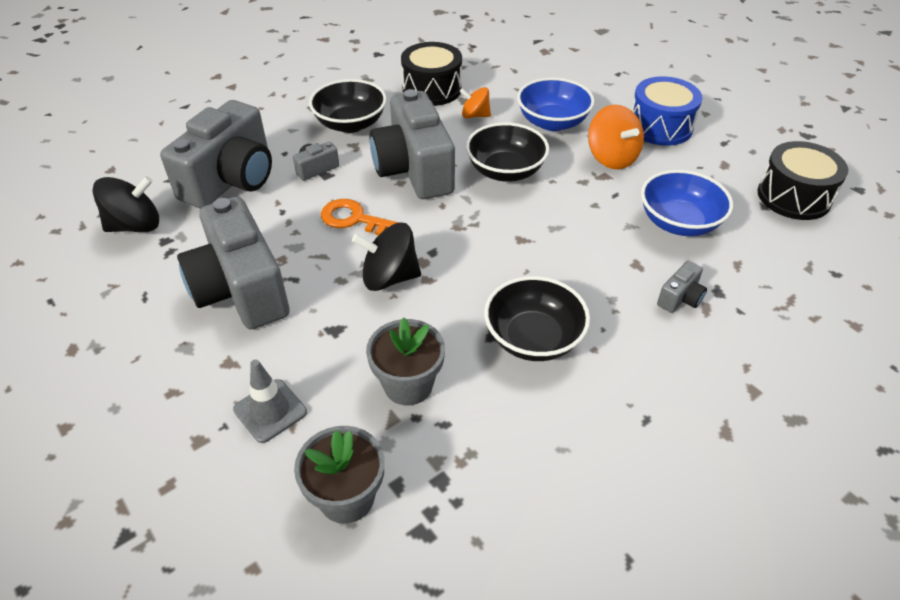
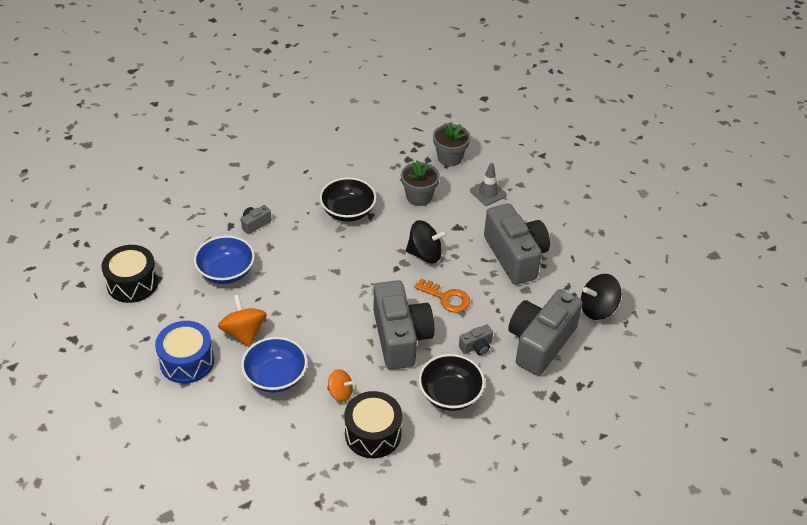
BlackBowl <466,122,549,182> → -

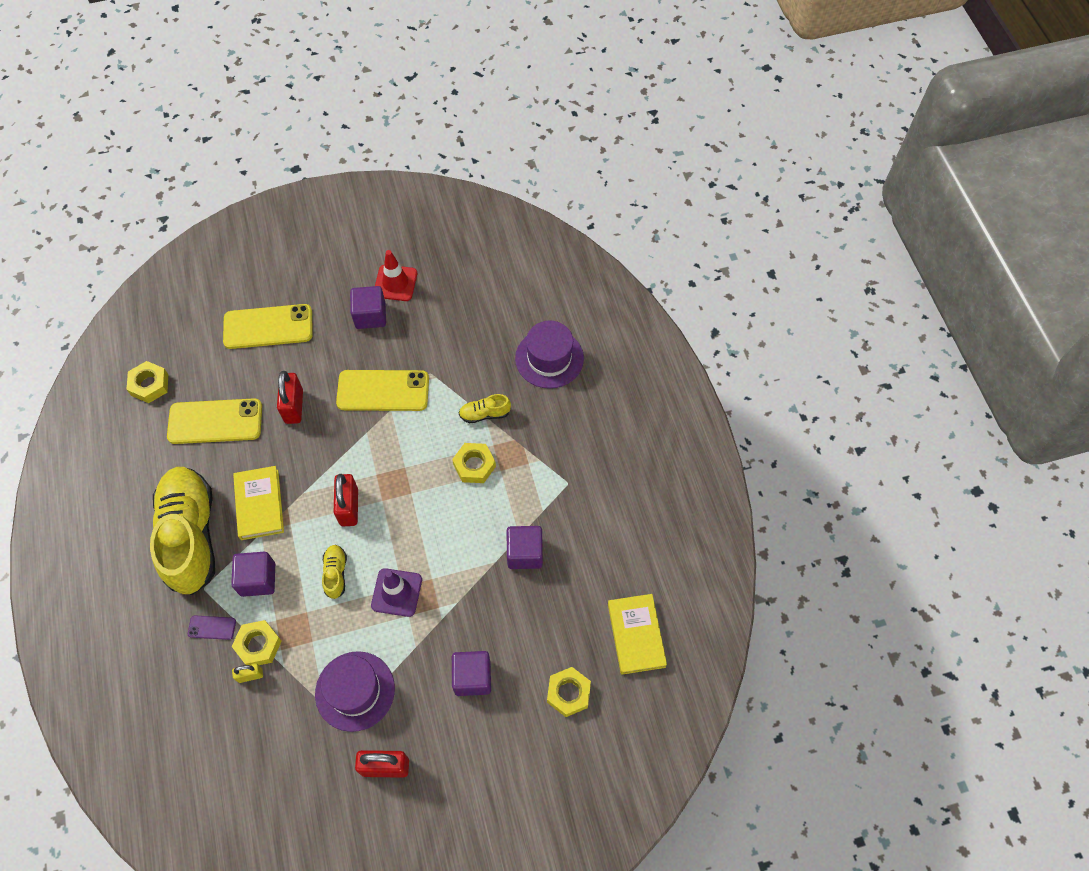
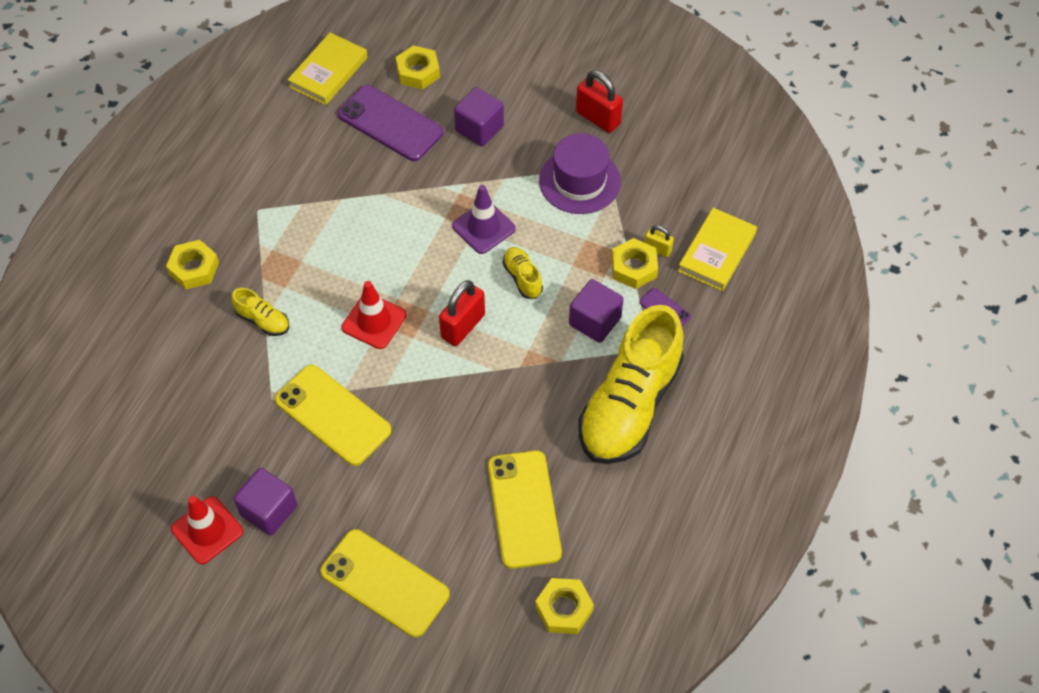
YellowNut <452,443,496,483> → YellowNut <166,240,219,289>, moved
- → PurplePhone <338,85,443,161>
- → RedTrafficCone <342,281,406,349>
YellowPhone <167,398,262,444> → YellowPhone <488,450,562,569>, 45 degrees clockwise
YellowShoe <322,545,347,599> → YellowShoe <503,247,543,299>, 120 degrees clockwise
YellowBook <233,466,284,540> → YellowBook <678,208,757,291>, moved
RedPadlock <277,371,303,424> → -
PurpleCube <507,526,543,569> → -
PurpleHat <515,320,584,389> → -

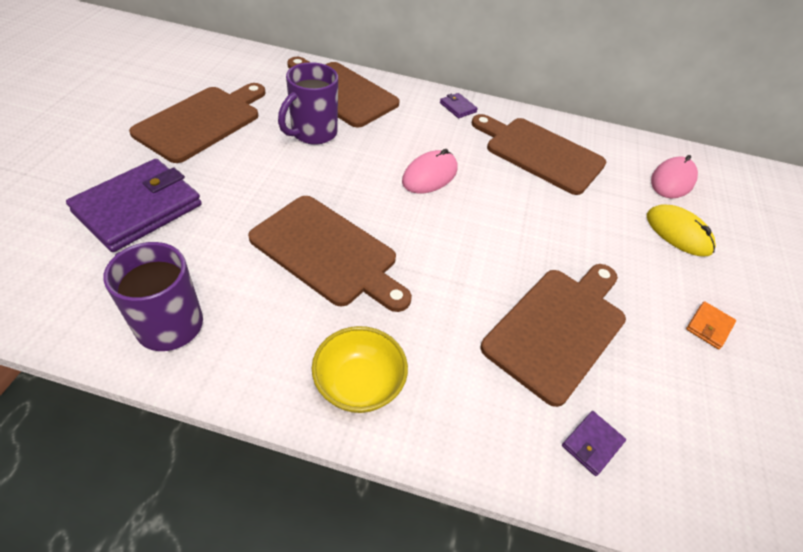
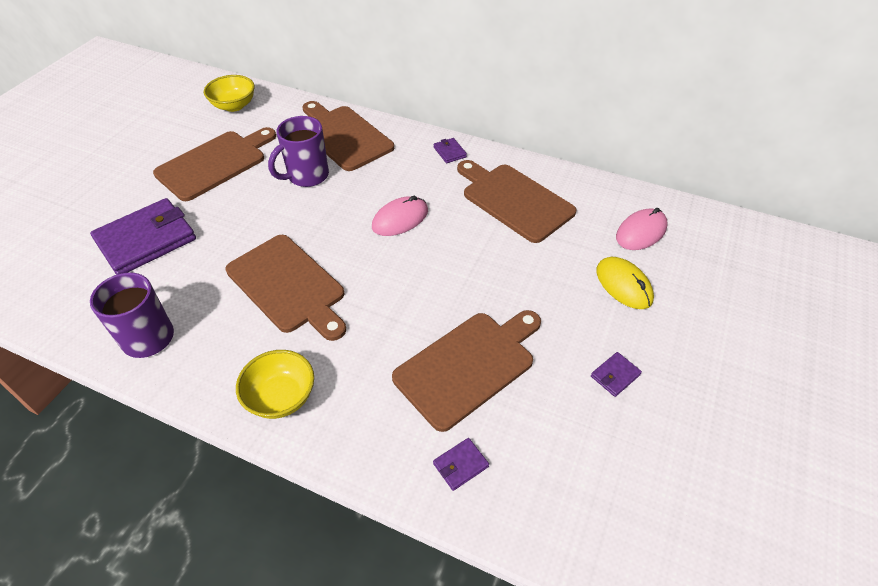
- → YellowBowl <204,75,255,112>
OrangeWallet <686,301,736,349> → PurpleWallet <591,352,642,397>

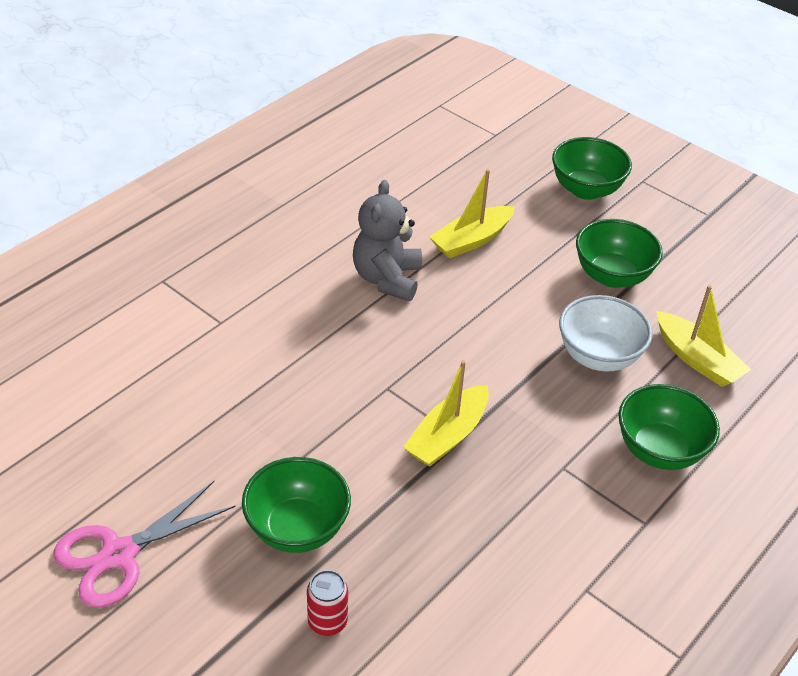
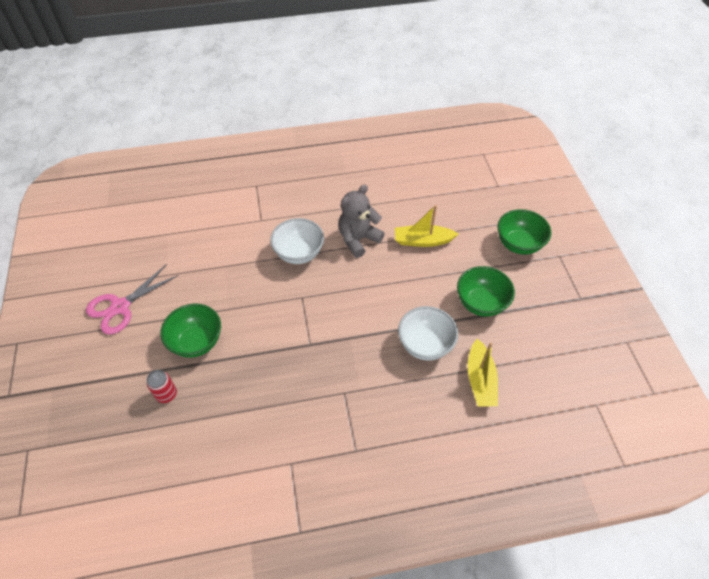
PinkScissors <53,481,236,608> → PinkScissors <86,264,178,335>, 45 degrees counterclockwise
- → WhiteBowl <270,218,324,264>
YellowBoat <403,360,489,467> → -
GreenBowl <618,384,720,470> → -

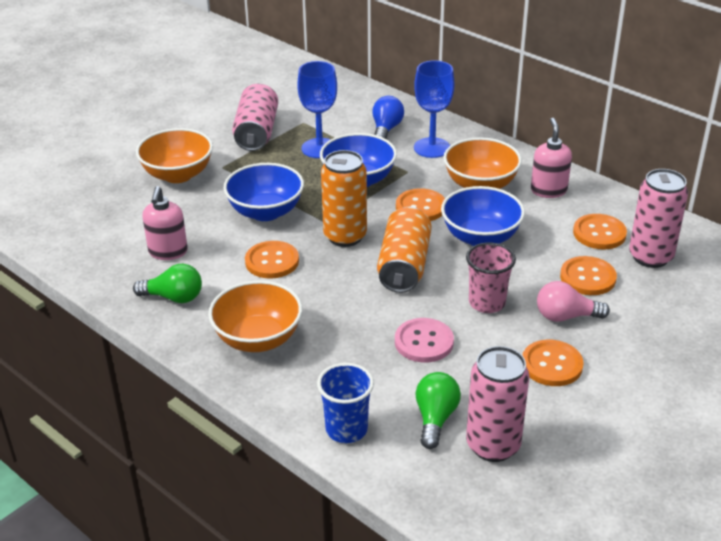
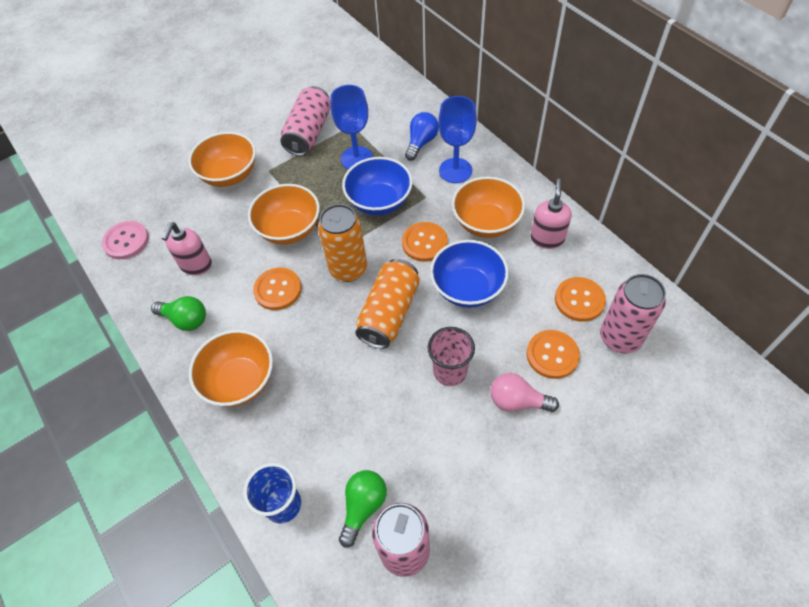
PinkButton <395,318,454,363> → PinkButton <102,221,149,259>, moved
BlueBowl <223,163,304,221> → OrangeBowl <248,184,320,245>
OrangeButton <522,340,584,386> → -

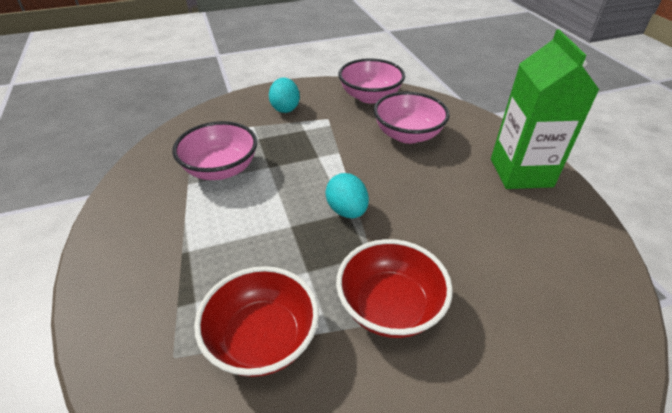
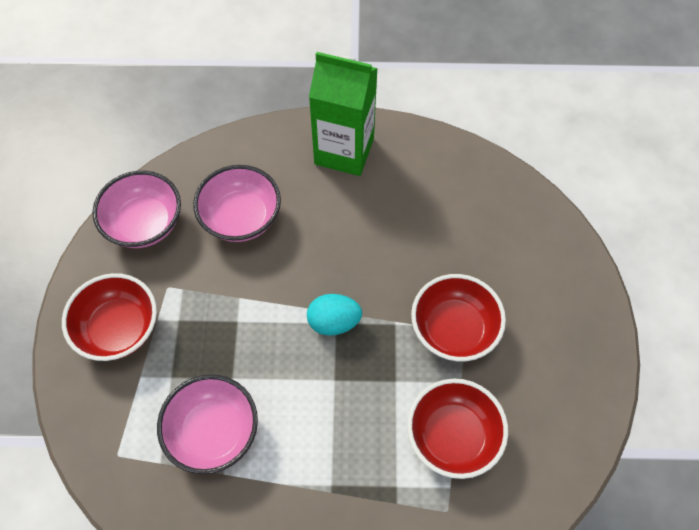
TurquoiseEgg <269,77,300,113> → RedBowl <62,273,157,361>

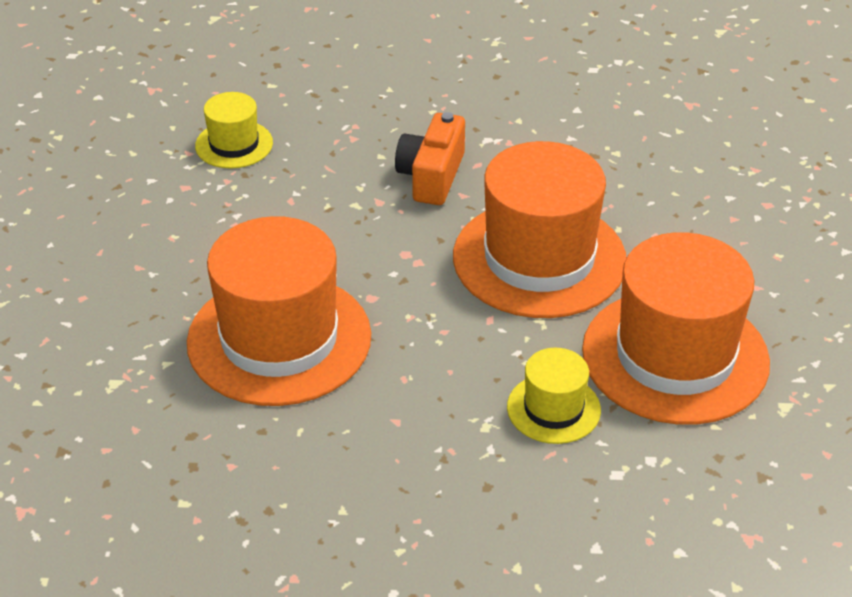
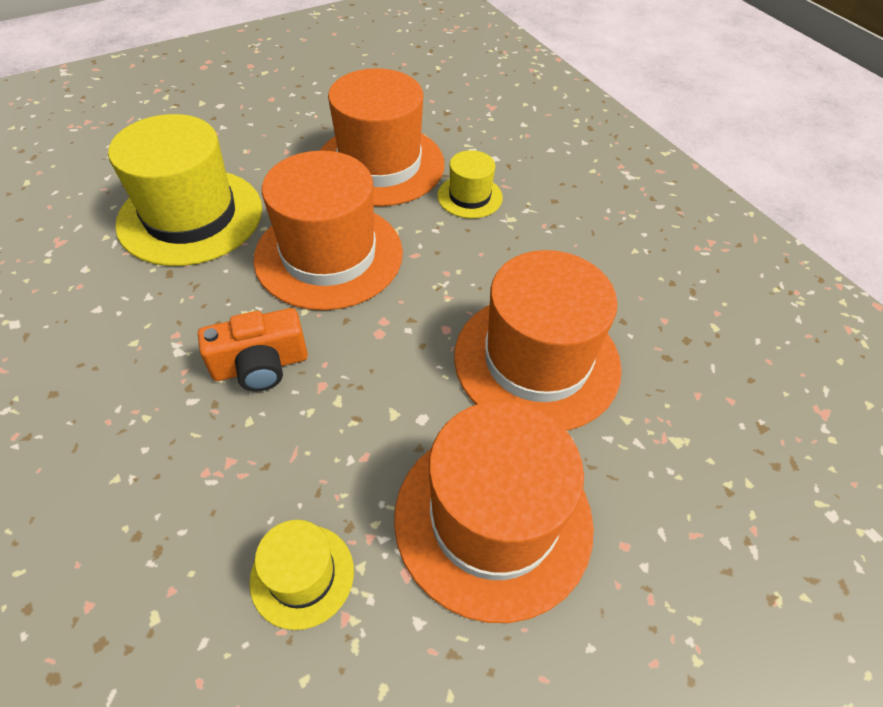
- → YellowHat <108,114,262,266>
- → OrangeHat <394,401,594,623>

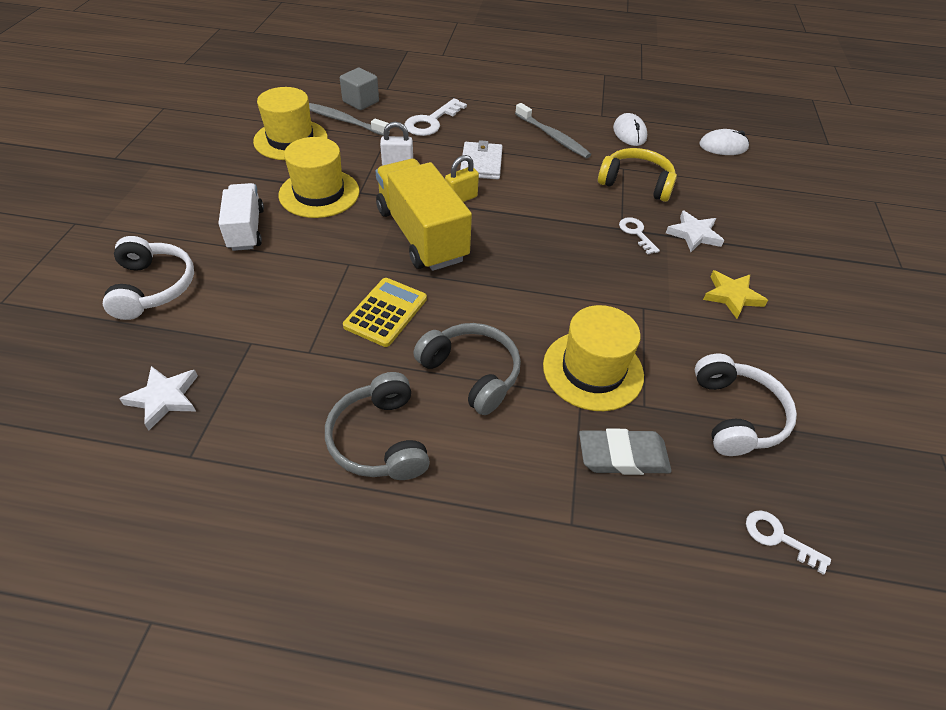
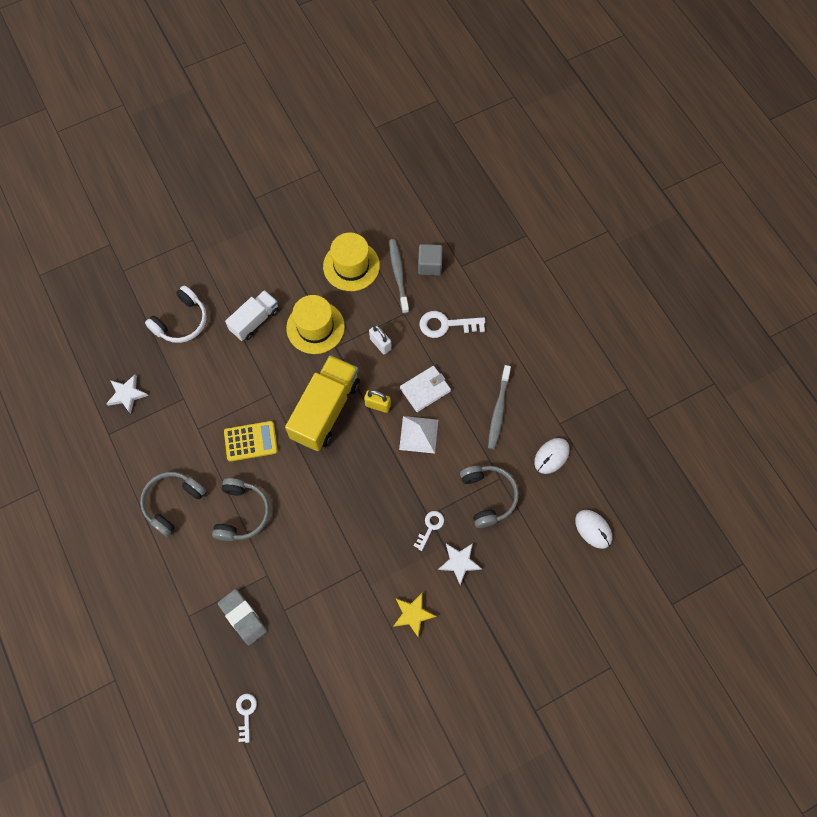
- → WhitePyramid <399,416,438,454>
YellowHeadphones <598,148,677,202> → GreyHeadphones <460,466,519,528>
YellowHat <543,305,644,411> → -
WhiteHeadphones <695,353,797,456> → -

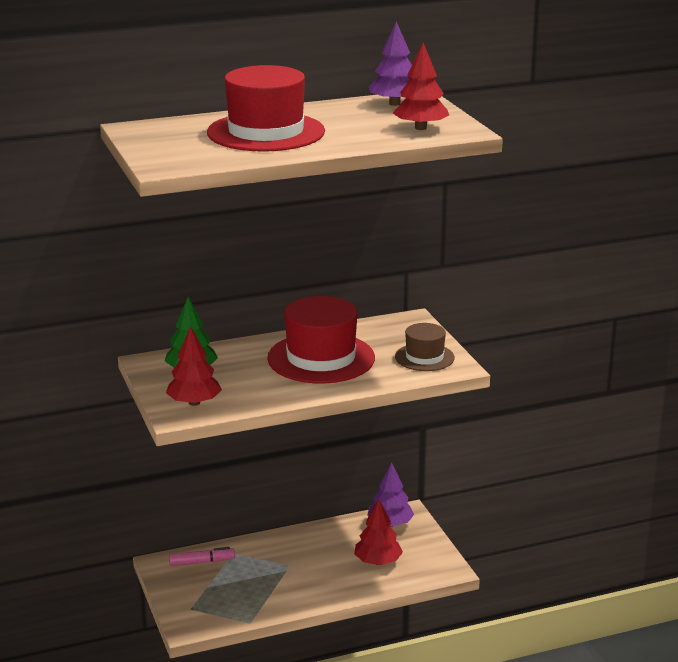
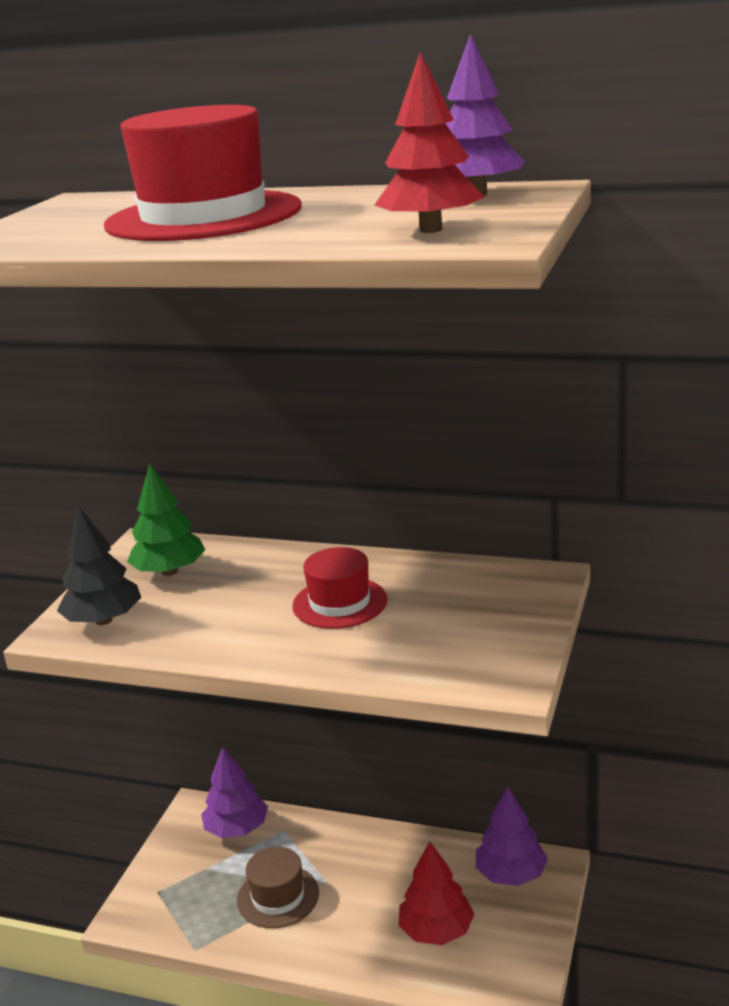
RedTree <166,326,222,406> → BlackTree <57,507,141,625>
PinkMarker <169,547,235,566> → PurpleTree <201,747,268,838>
BrownHat <395,323,455,371> → BrownHat <237,847,319,928>, moved
RedHat <267,296,375,384> → RedHat <292,547,388,629>, x0.55

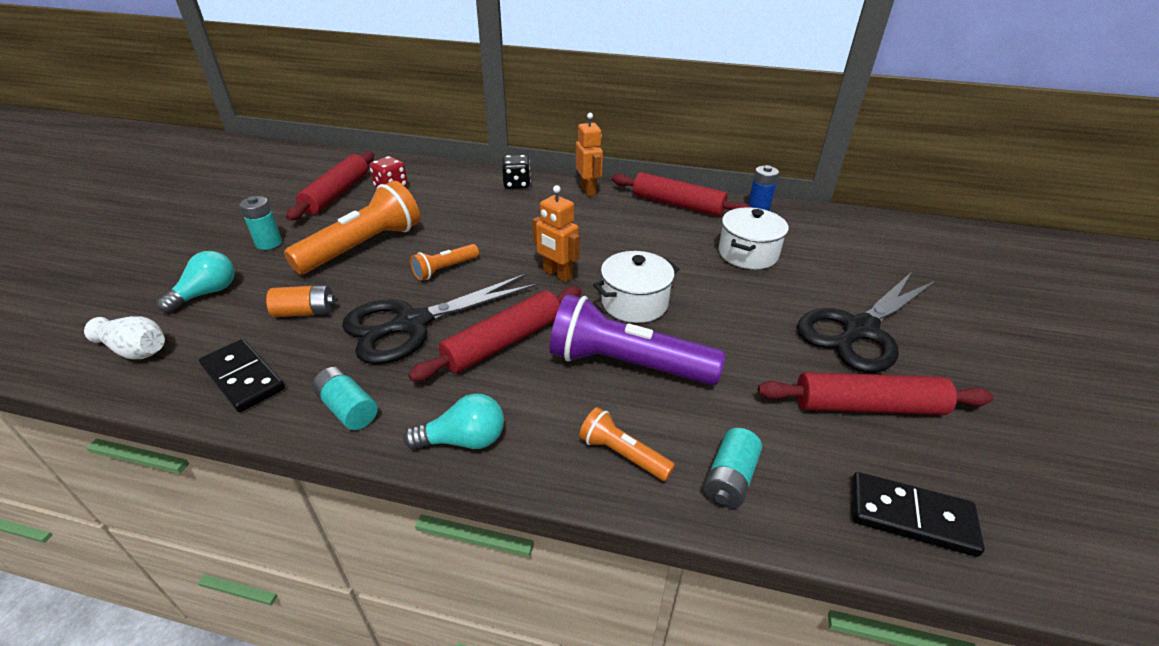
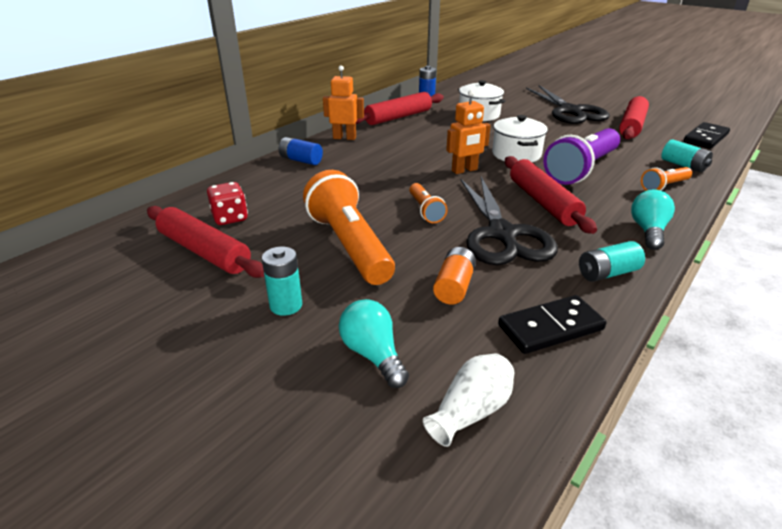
BlackDice <502,155,531,189> → BlueBattery <279,137,323,165>

